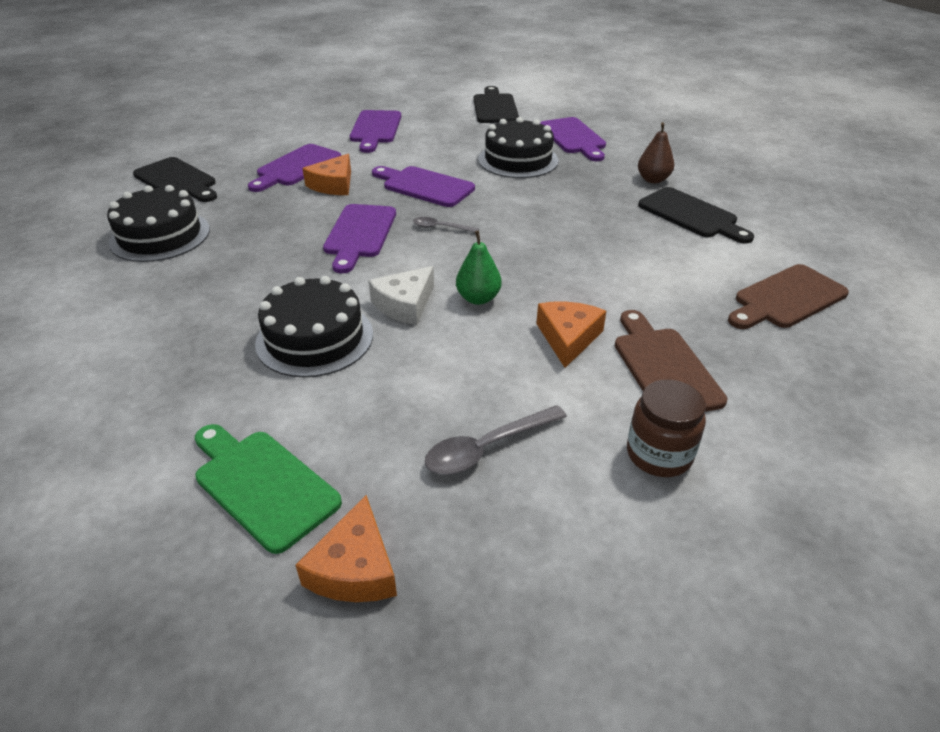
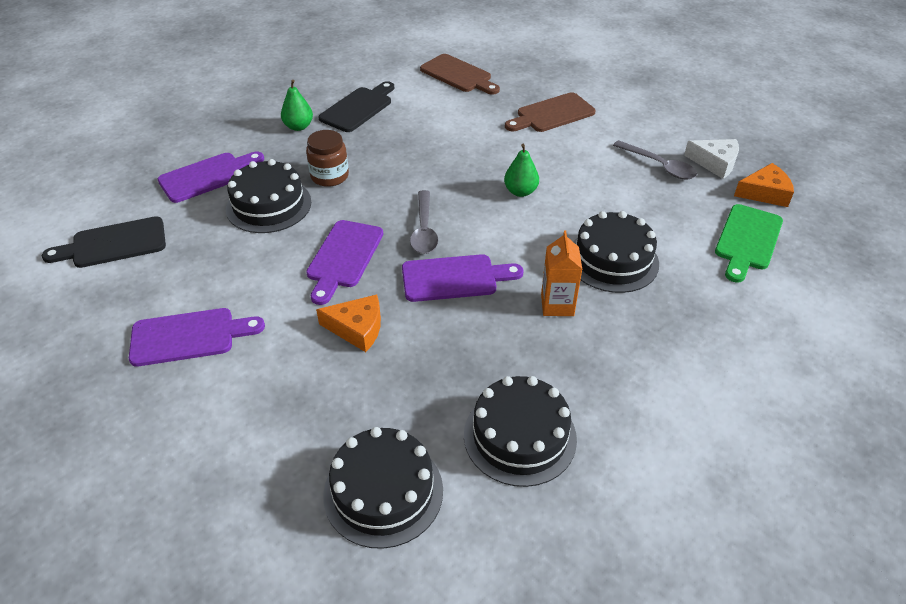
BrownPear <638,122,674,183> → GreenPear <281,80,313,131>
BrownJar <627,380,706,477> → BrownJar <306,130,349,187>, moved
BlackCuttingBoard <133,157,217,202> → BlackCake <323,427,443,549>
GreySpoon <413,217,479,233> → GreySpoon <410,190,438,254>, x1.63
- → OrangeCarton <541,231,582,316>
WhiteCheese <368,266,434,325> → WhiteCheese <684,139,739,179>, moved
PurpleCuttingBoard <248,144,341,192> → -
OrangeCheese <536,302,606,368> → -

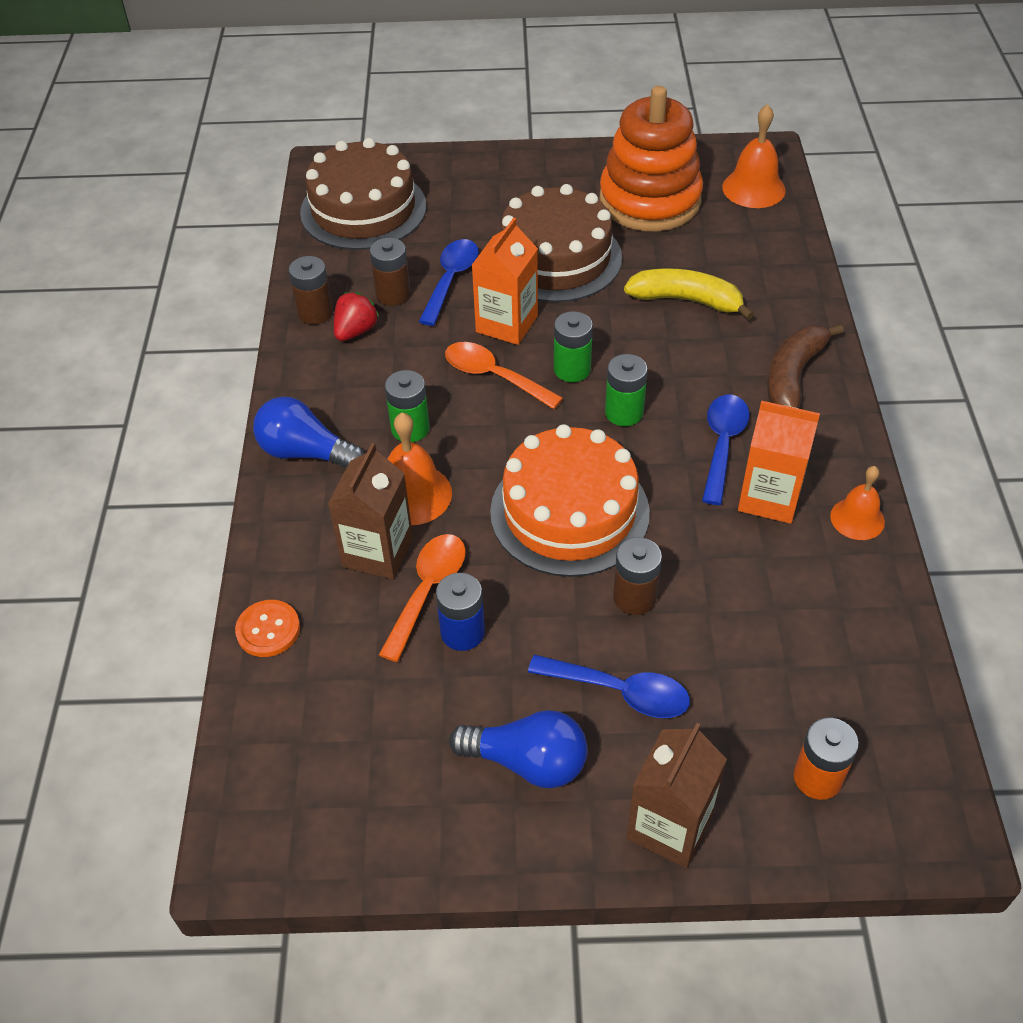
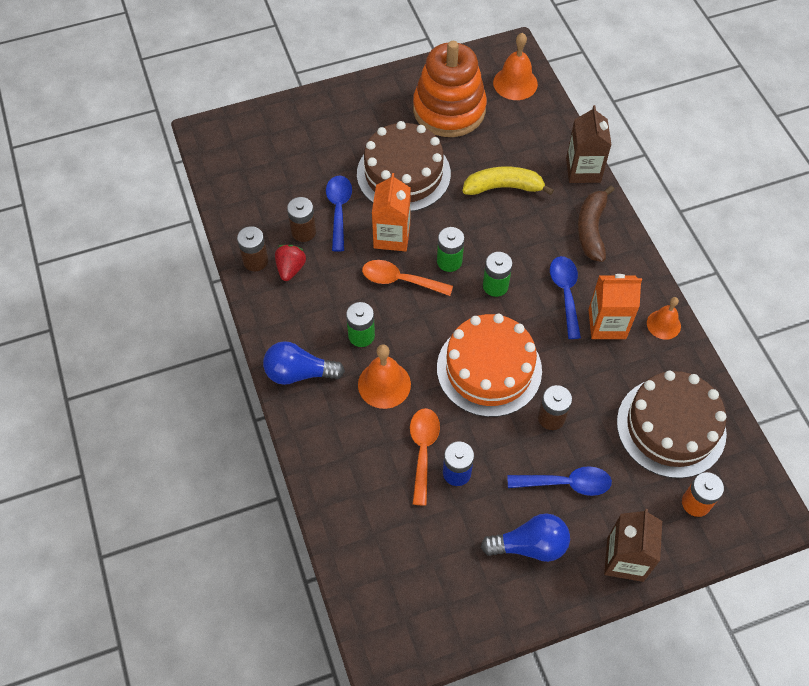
BrownCarton <328,443,413,579> → BrownCarton <566,105,612,183>, moved
BrownCake <300,138,426,250> → BrownCake <617,371,727,478>, moved
OrangeButton <235,600,300,657> → -

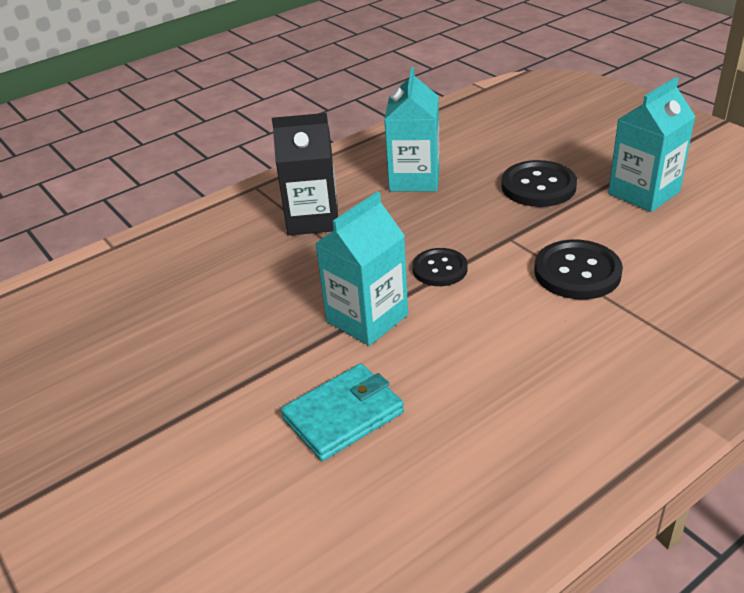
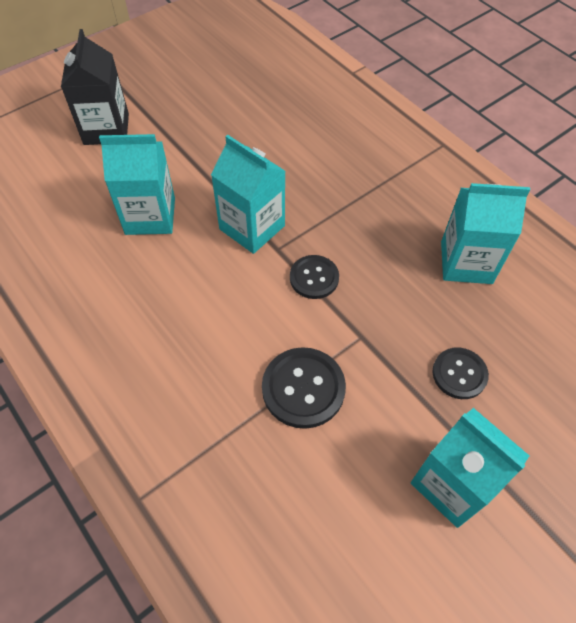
BlackCarton <272,113,338,235> → BlackCarton <61,29,129,145>, moved
TurquoiseWallet <281,363,404,461> → TurquoiseCarton <99,134,175,235>
BlackButton <501,160,577,207> → BlackButton <433,347,489,399>, x0.66

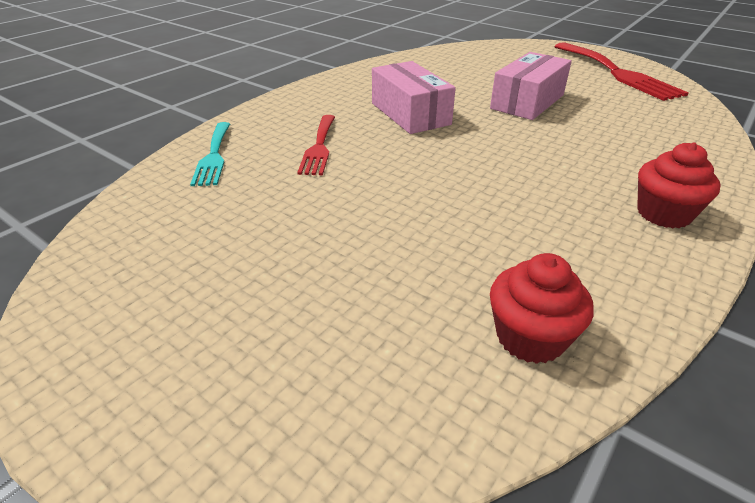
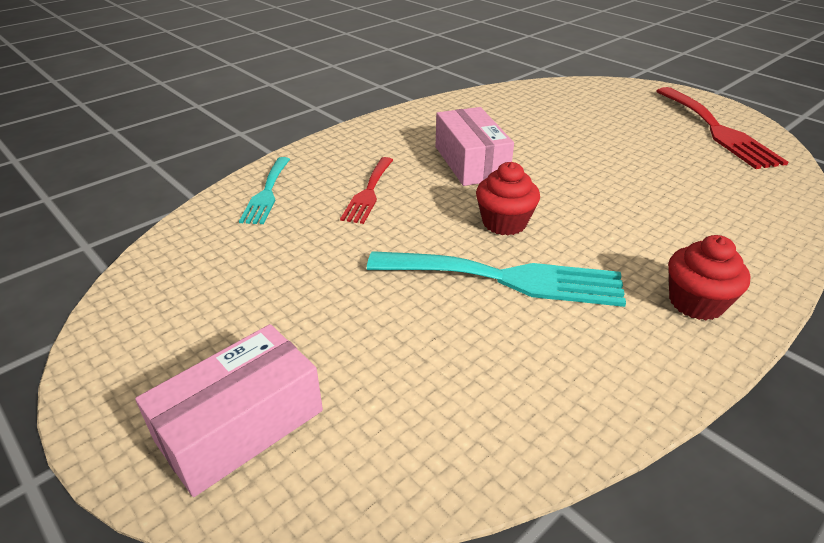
PinkBox <490,52,572,120> → PinkBox <135,324,323,497>, moved
- → TurquoiseFork <367,251,626,307>
RedCupcake <490,253,594,364> → RedCupcake <476,162,540,235>, moved

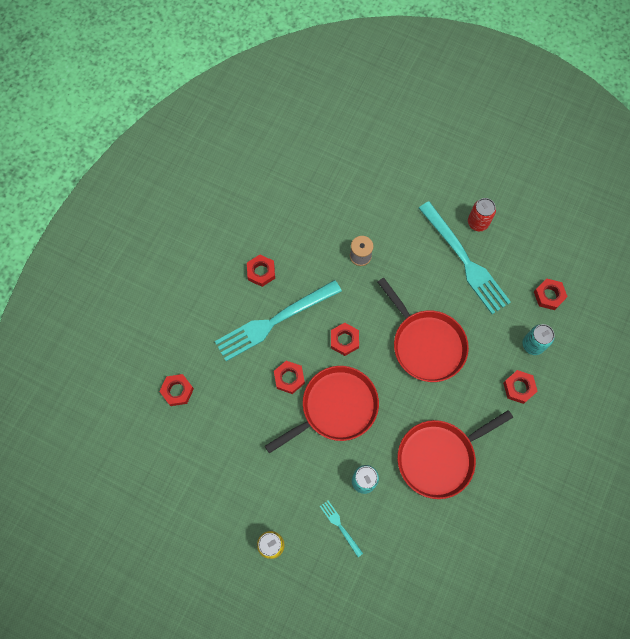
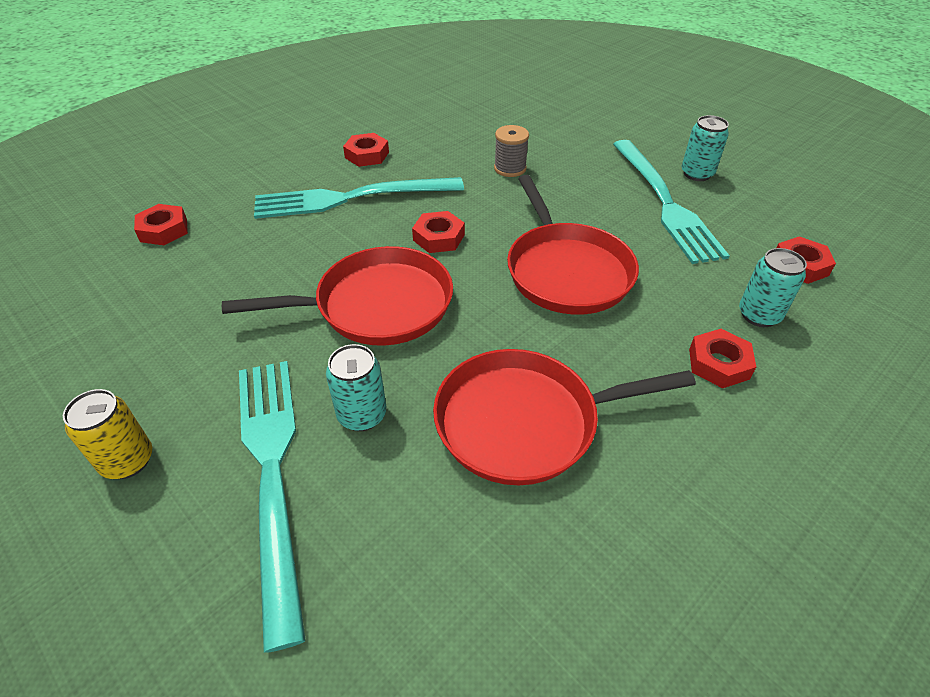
TurquoiseFork <320,501,363,557> → TurquoiseFork <239,361,306,653>, x2.39
RedCan <468,198,496,231> → TurquoiseCan <682,115,729,181>
RedNut <274,361,305,394> → -

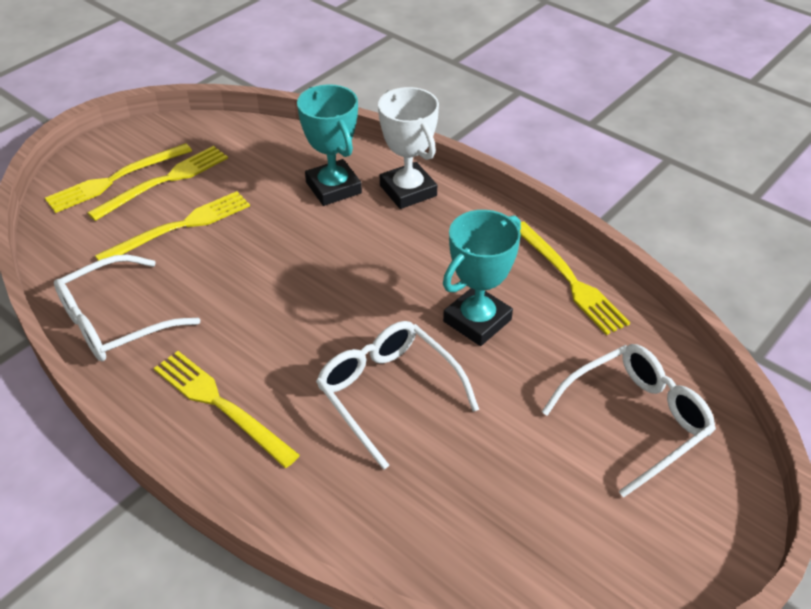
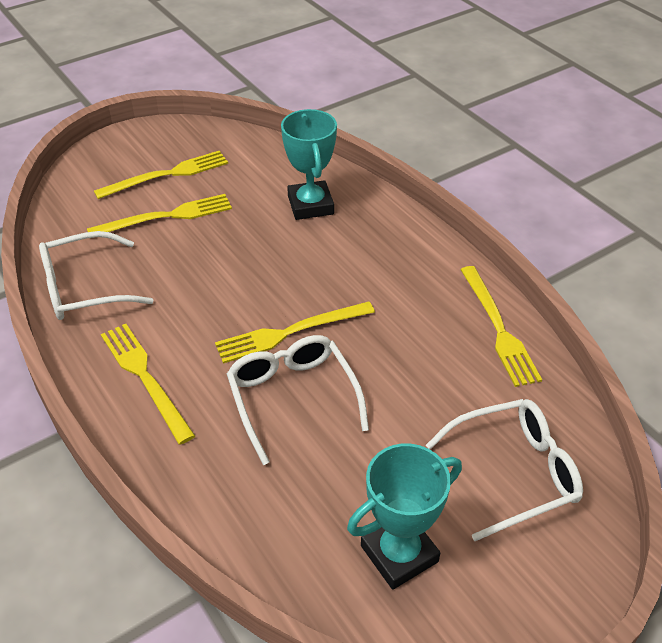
YellowFork <45,143,192,213> → YellowFork <215,302,375,364>, moved
TurquoiseTrophy <443,210,521,346> → TurquoiseTrophy <347,444,462,590>, moved
WhiteTrophy <378,87,439,209> → -

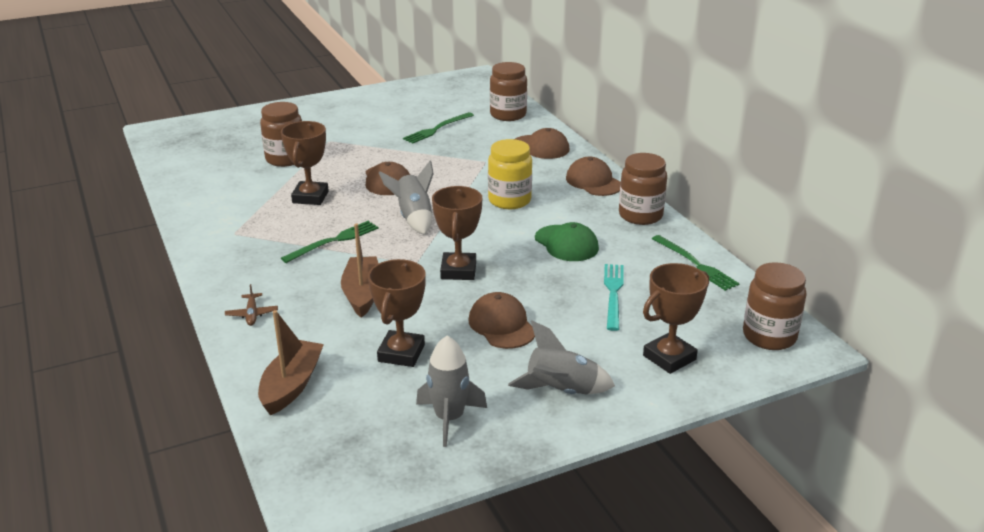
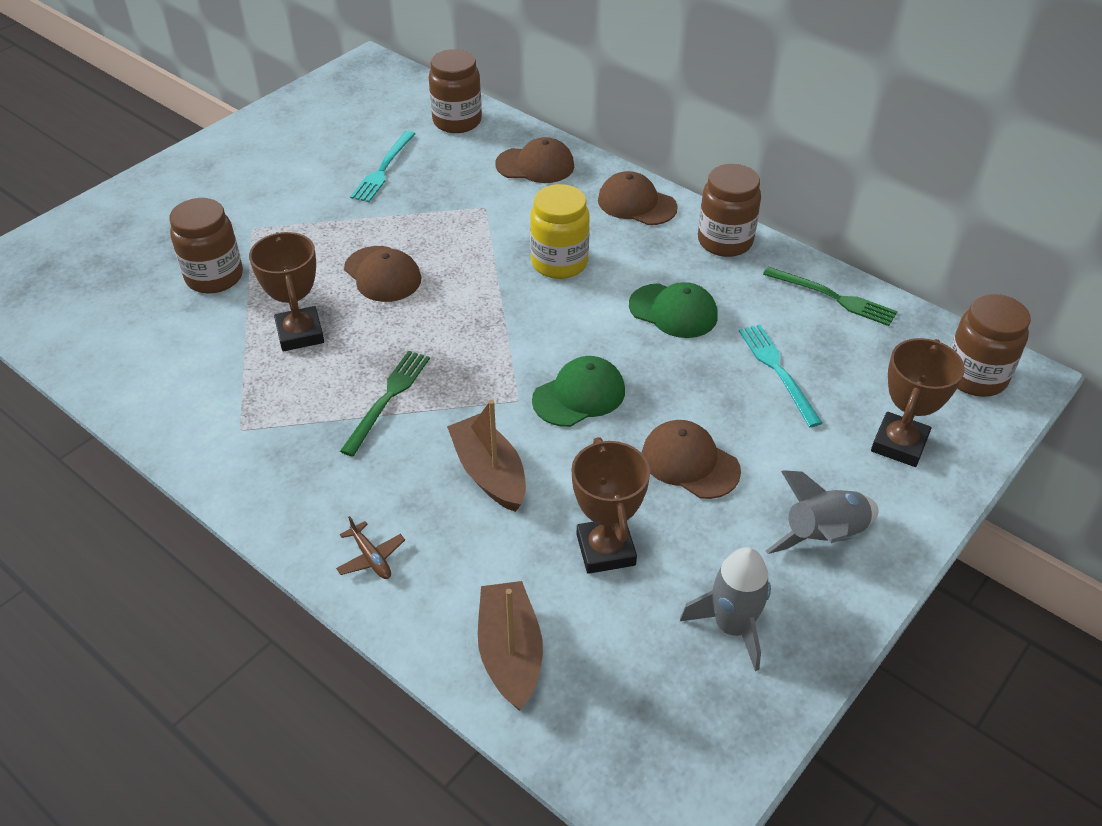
GreenFork <403,112,474,144> → TurquoiseFork <350,131,416,202>
BrownTrophy <432,186,482,280> → GreenCap <532,356,625,427>
GreyRocket <379,160,434,235> → -

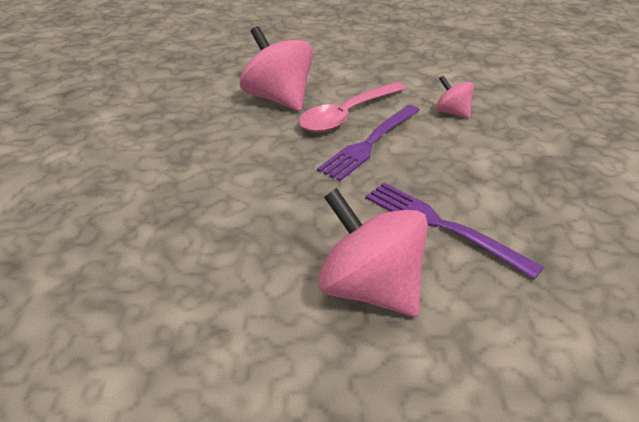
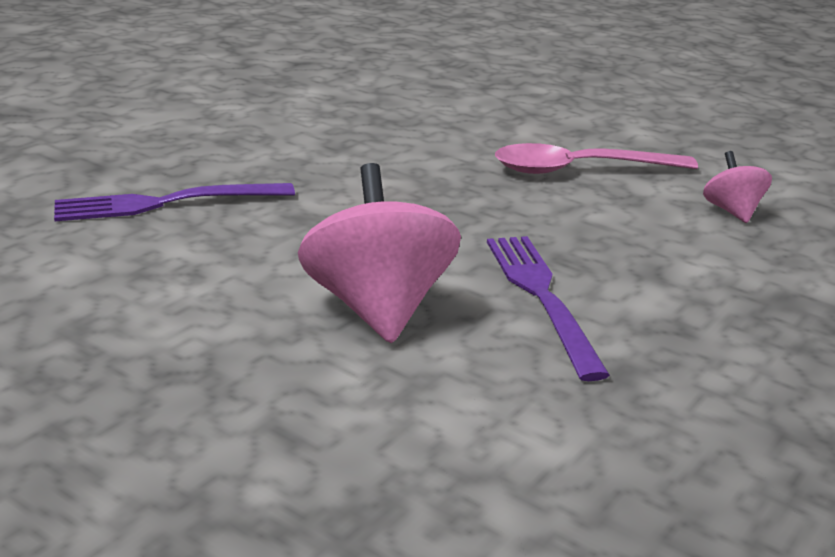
PurpleFork <317,105,420,181> → PurpleFork <54,183,295,221>, moved
PinkSpinningTop <240,26,313,111> → -

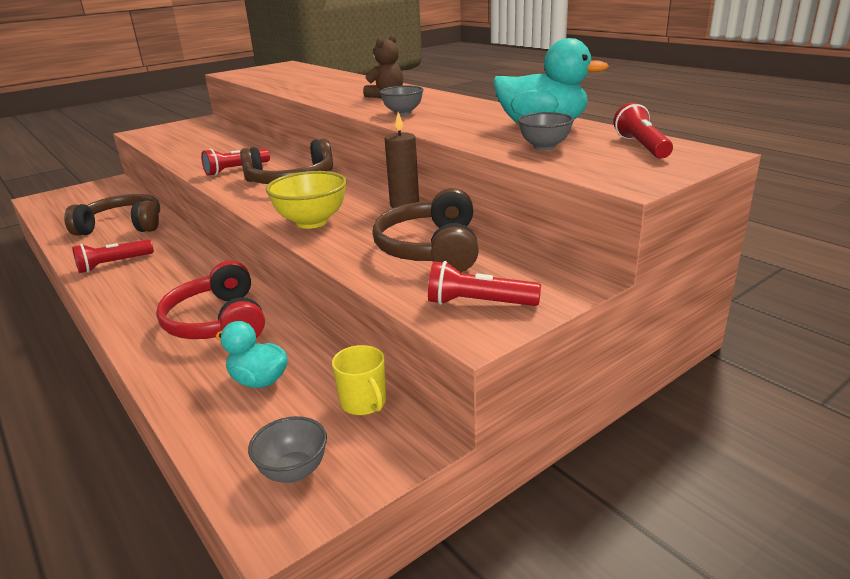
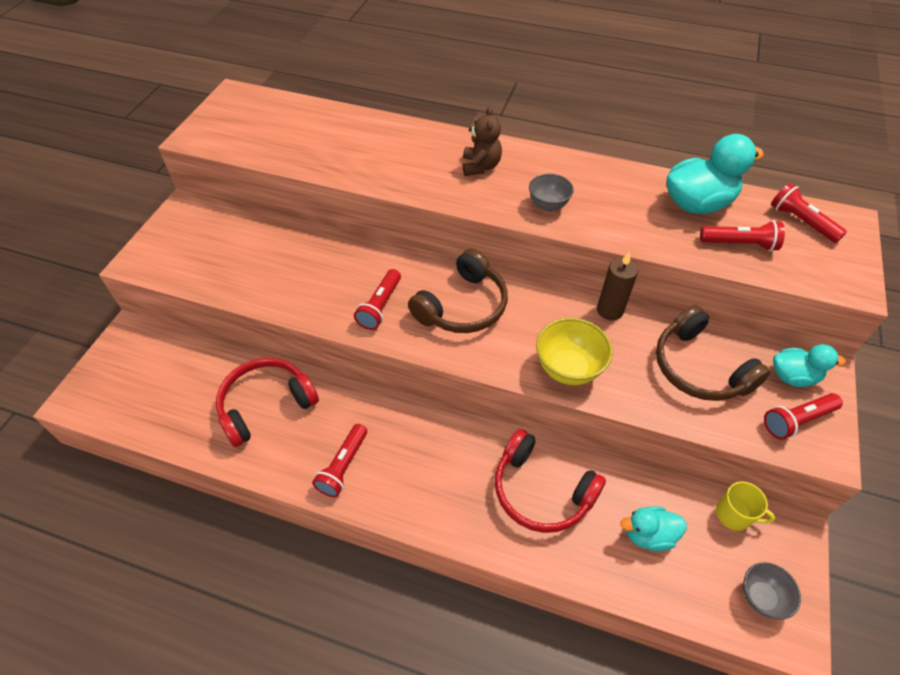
BrownHeadphones <64,194,160,236> → RedHeadphones <216,358,319,447>
GreyBowl <518,112,574,150> → RedFlashlight <700,221,785,251>
- → TurquoiseDuck <773,344,846,387>

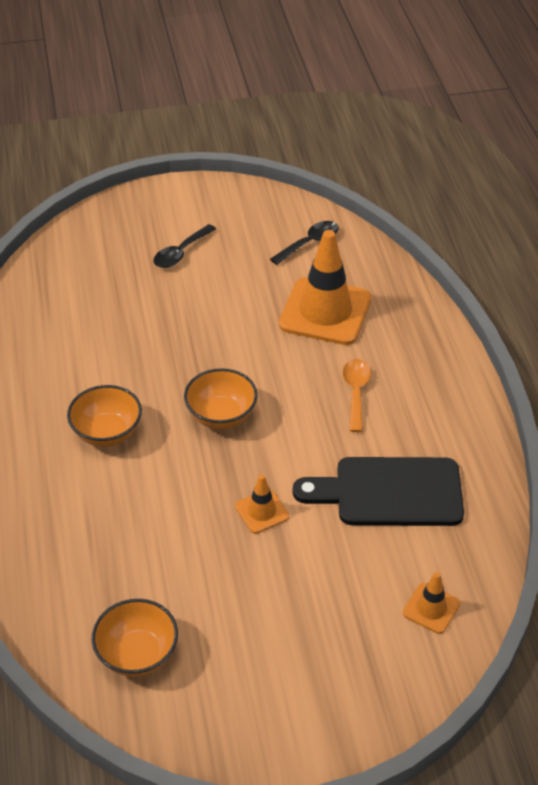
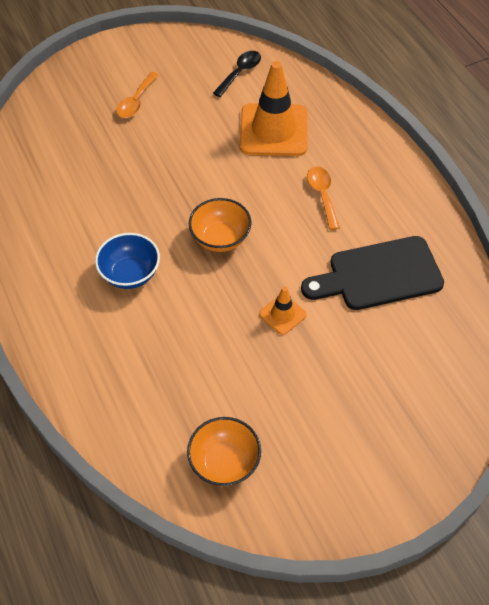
OrangeBowl <67,385,142,447> → BlueBowl <95,233,160,289>
BlackSpoon <153,224,216,268> → OrangeSpoon <116,72,159,118>
OrangeTrafficCone <403,572,460,634> → -

